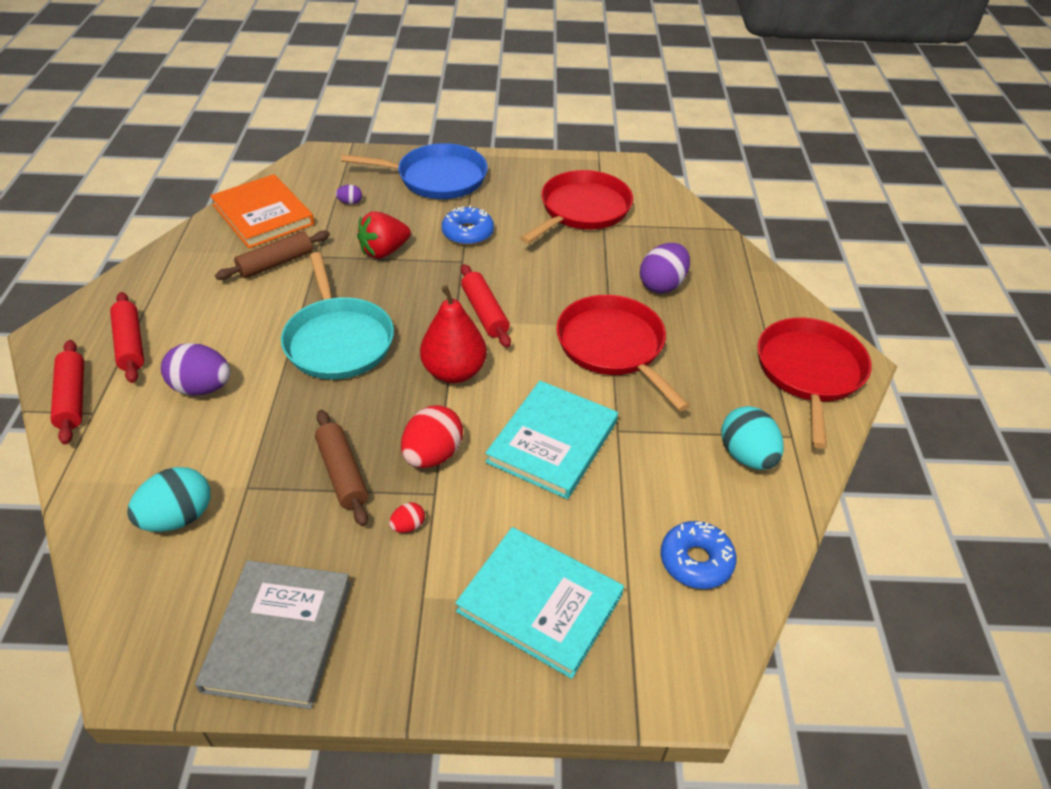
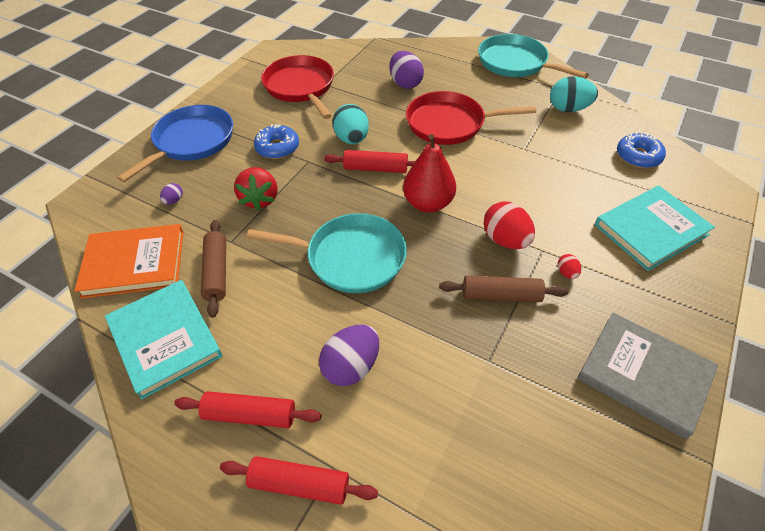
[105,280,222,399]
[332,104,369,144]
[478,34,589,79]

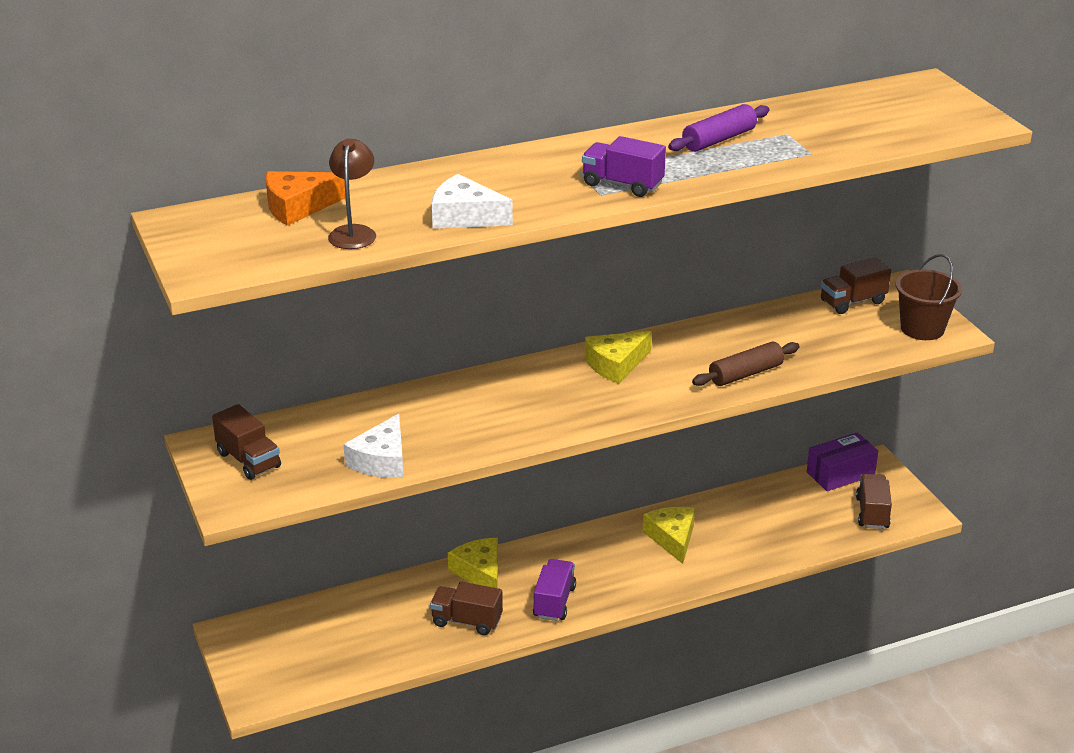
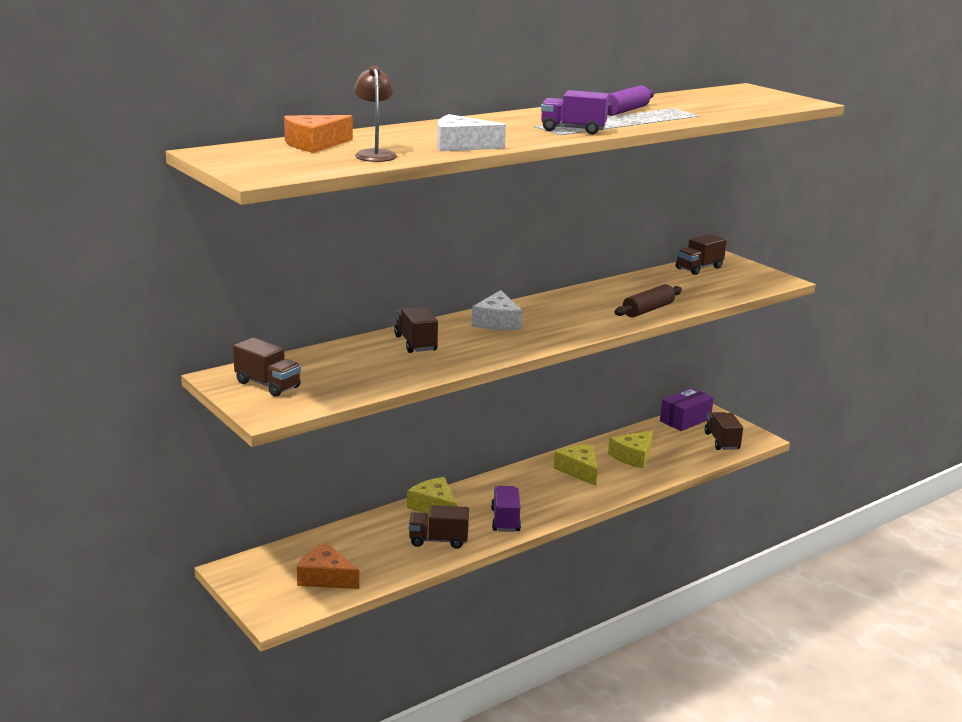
[297,542,359,589]
[394,306,438,353]
[472,290,522,330]
[608,430,653,468]
[896,254,962,340] (first image)

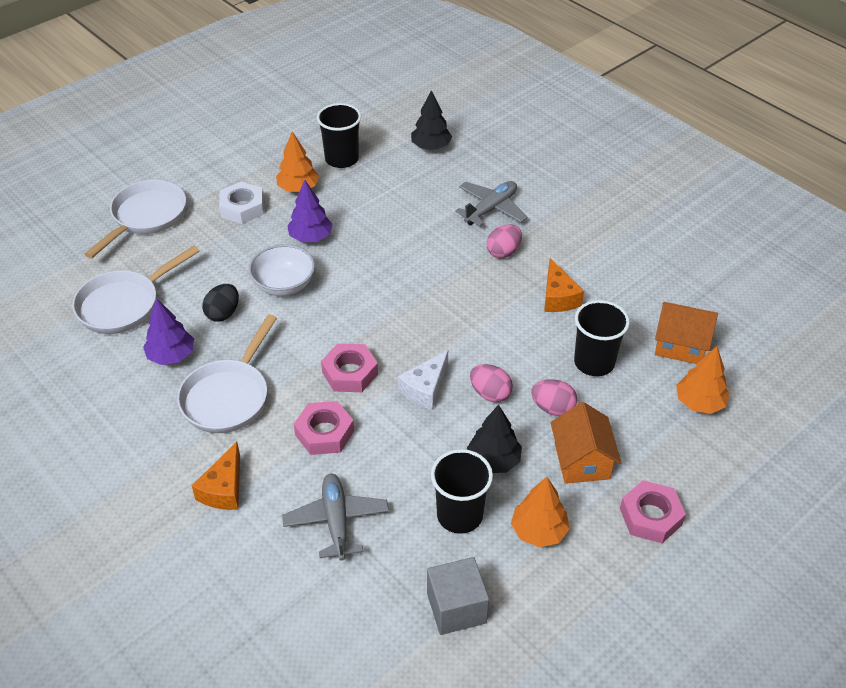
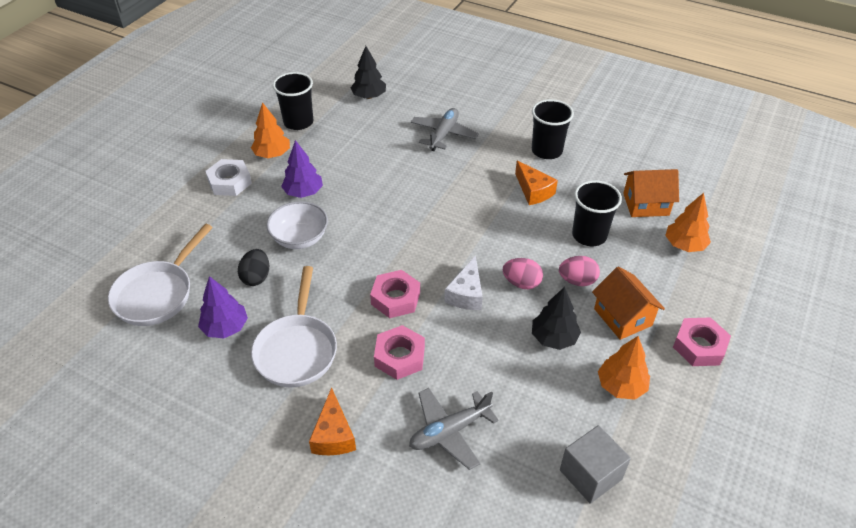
[409,388,499,470]
[532,99,574,159]
[84,180,186,258] (first image)
[487,224,522,258] (first image)

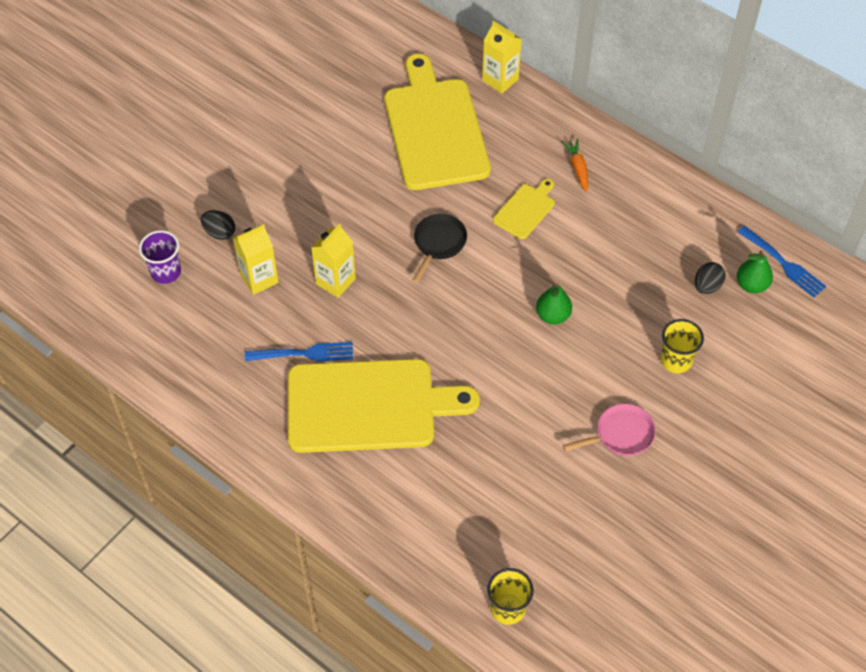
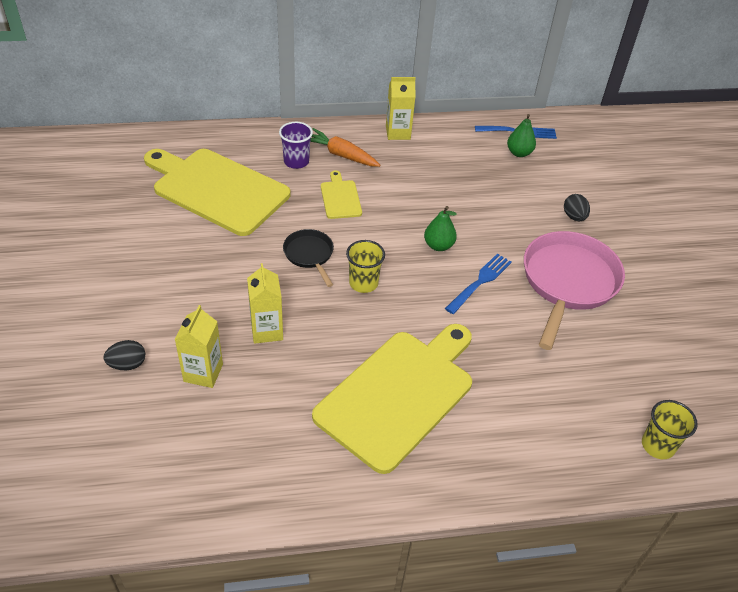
[279,122,313,169]
[310,128,380,167]
[346,240,385,293]
[386,77,416,140]
[445,254,512,314]
[524,231,625,350]
[564,194,590,221]

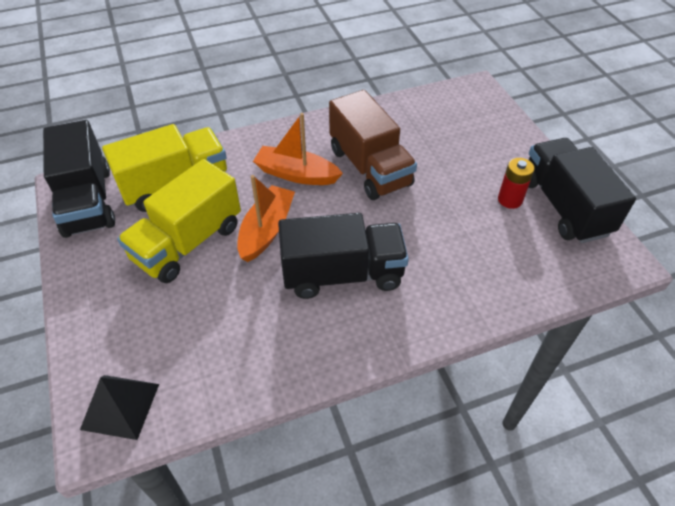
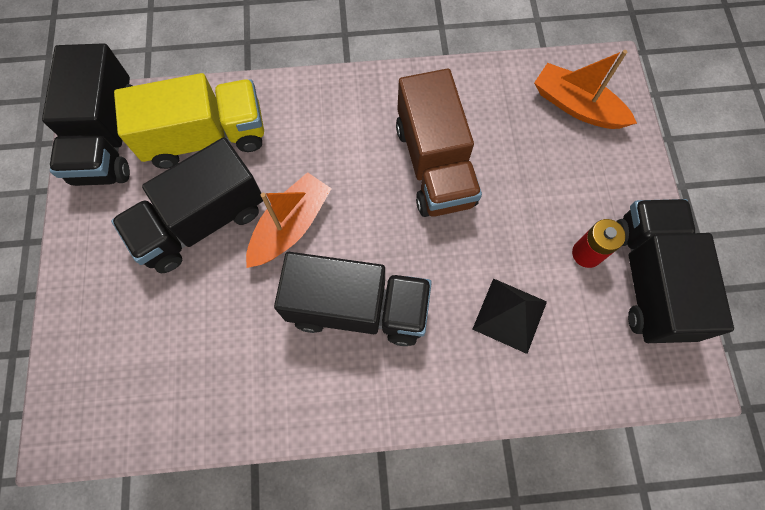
[111,137,263,273]
[472,278,547,354]
[534,50,637,129]

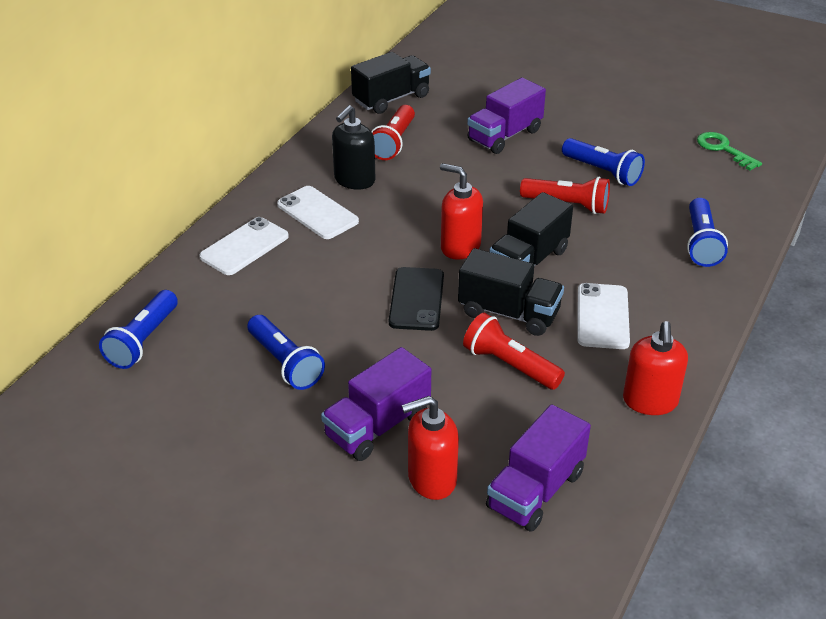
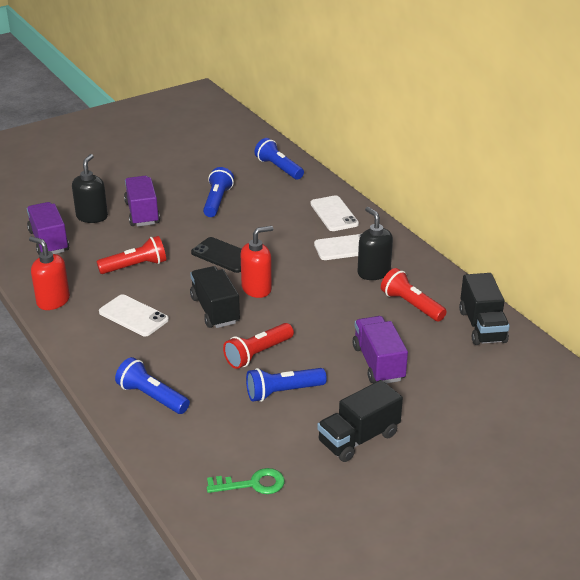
[72,154,108,223]
[203,167,234,217]
[317,380,403,462]

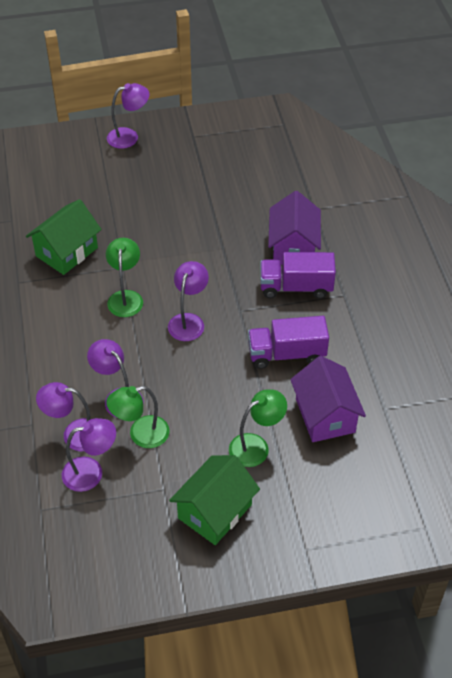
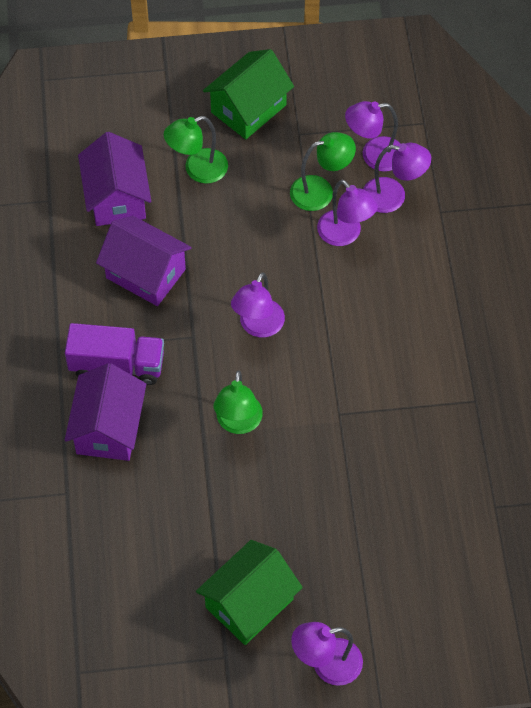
[96,216,192,306]
[196,540,303,645]
[214,371,263,434]

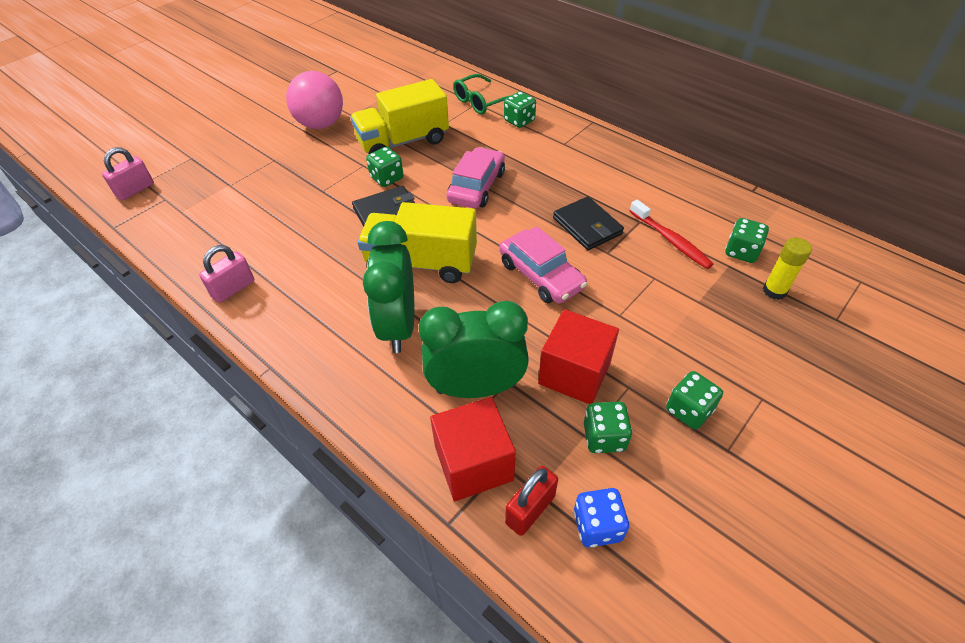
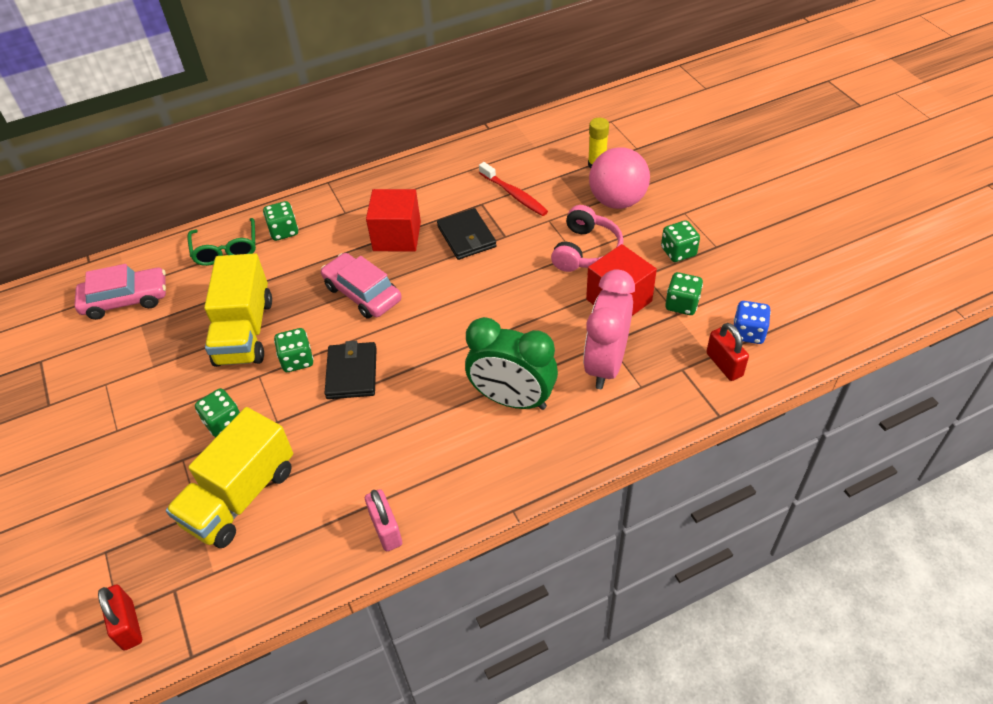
[74,264,166,320]
[98,584,142,651]
[166,407,293,548]
[195,388,240,437]
[366,189,421,252]
[437,208,497,260]
[479,162,548,216]
[551,205,623,272]
[583,269,635,389]
[589,147,650,209]

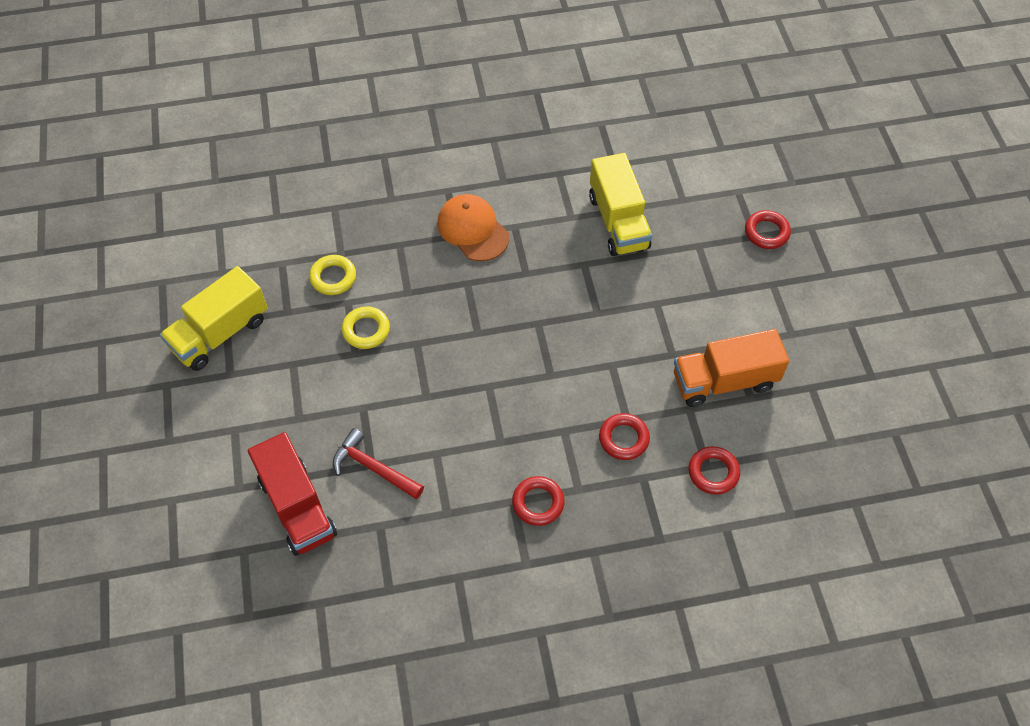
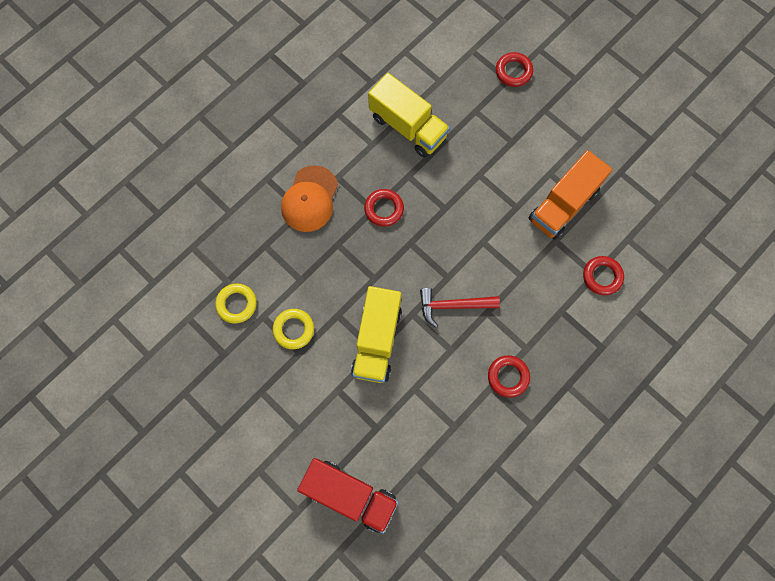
[281,165,338,232]
[351,286,402,383]
[364,189,404,227]
[420,288,500,328]

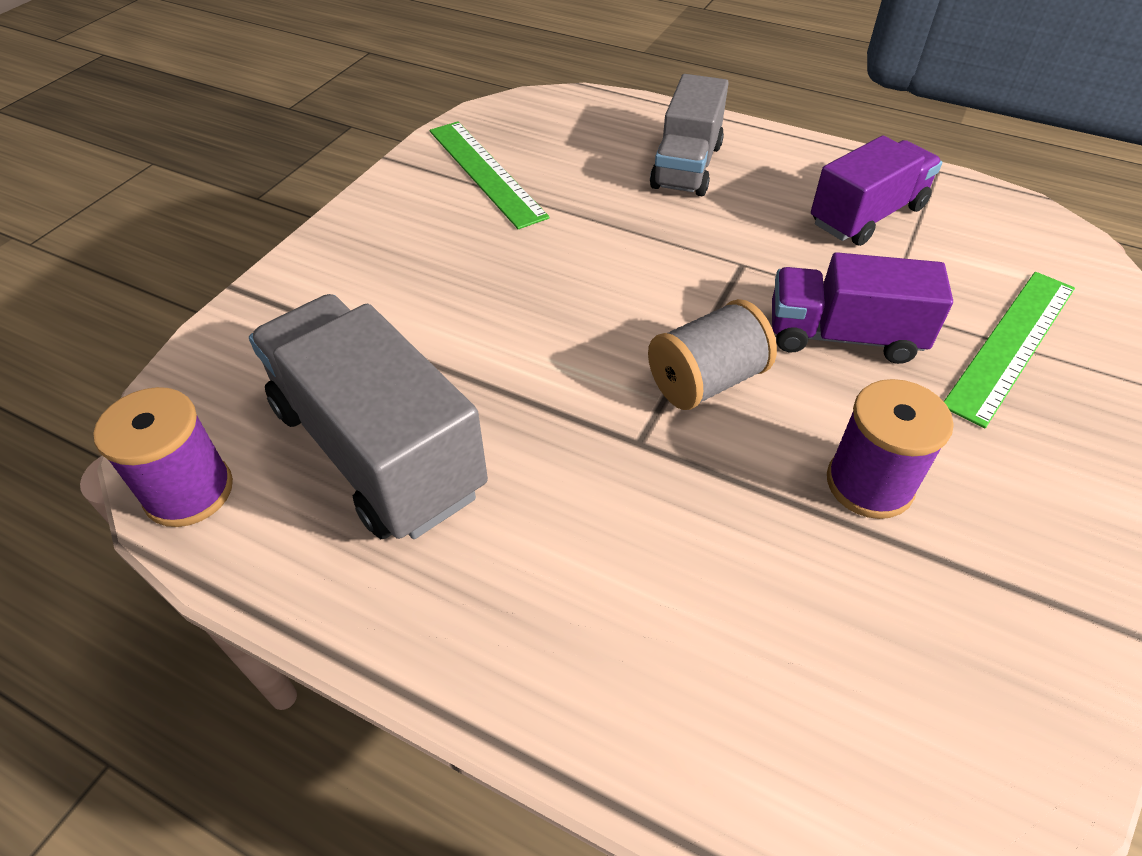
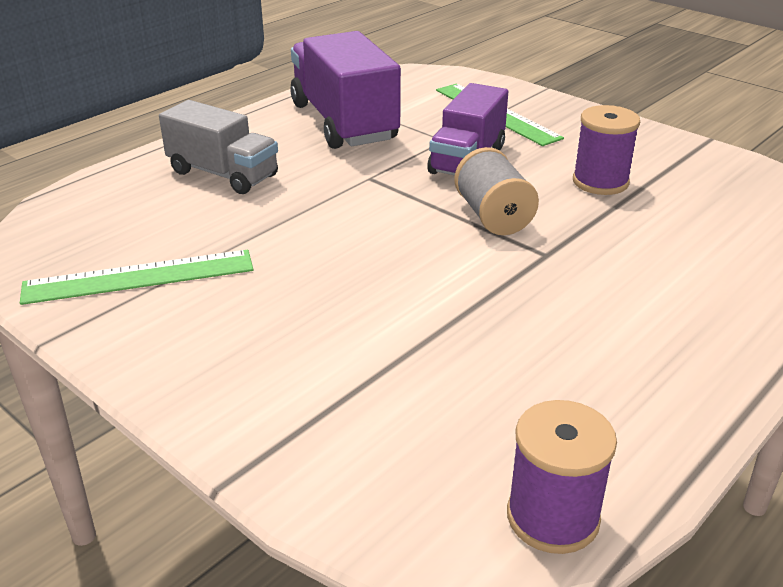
[290,31,401,149]
[249,294,488,539] (first image)

